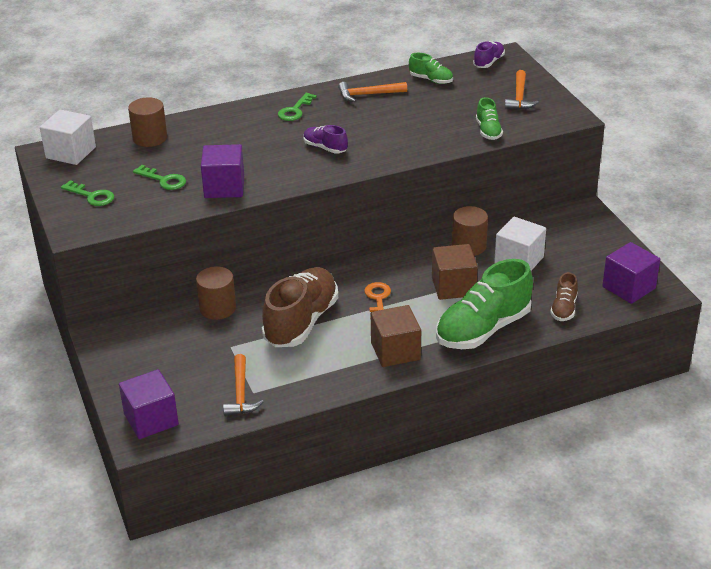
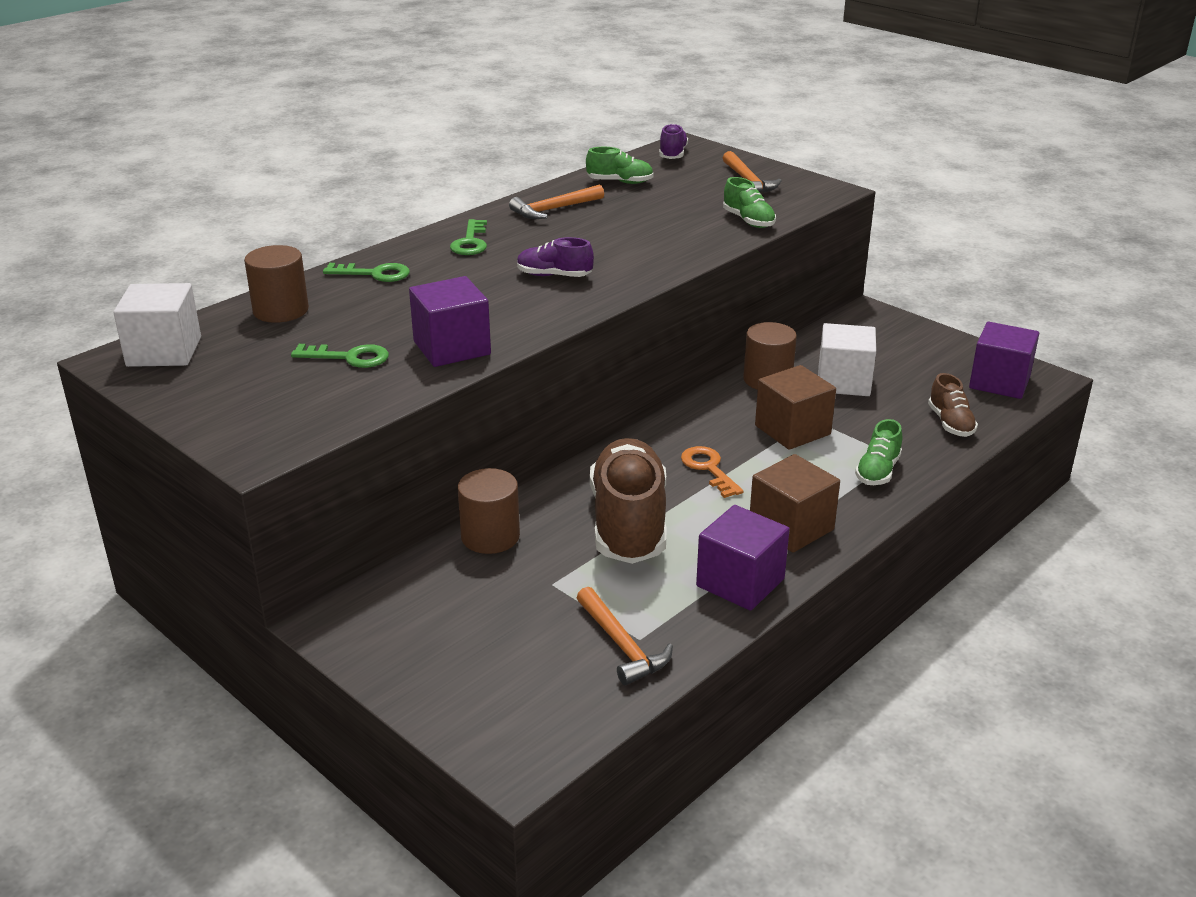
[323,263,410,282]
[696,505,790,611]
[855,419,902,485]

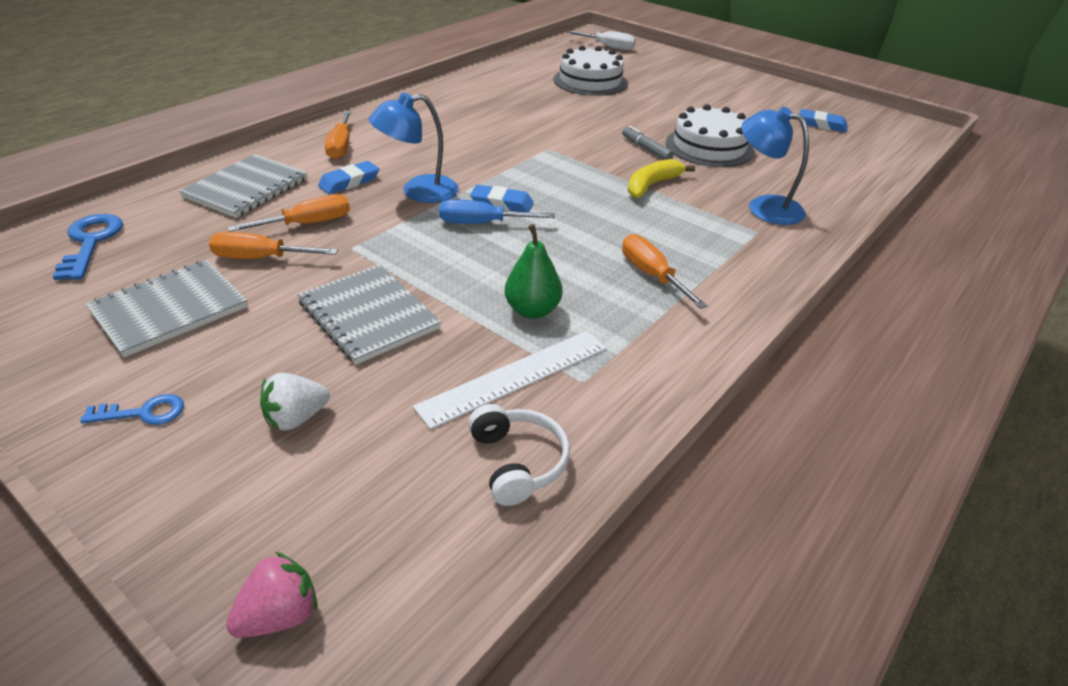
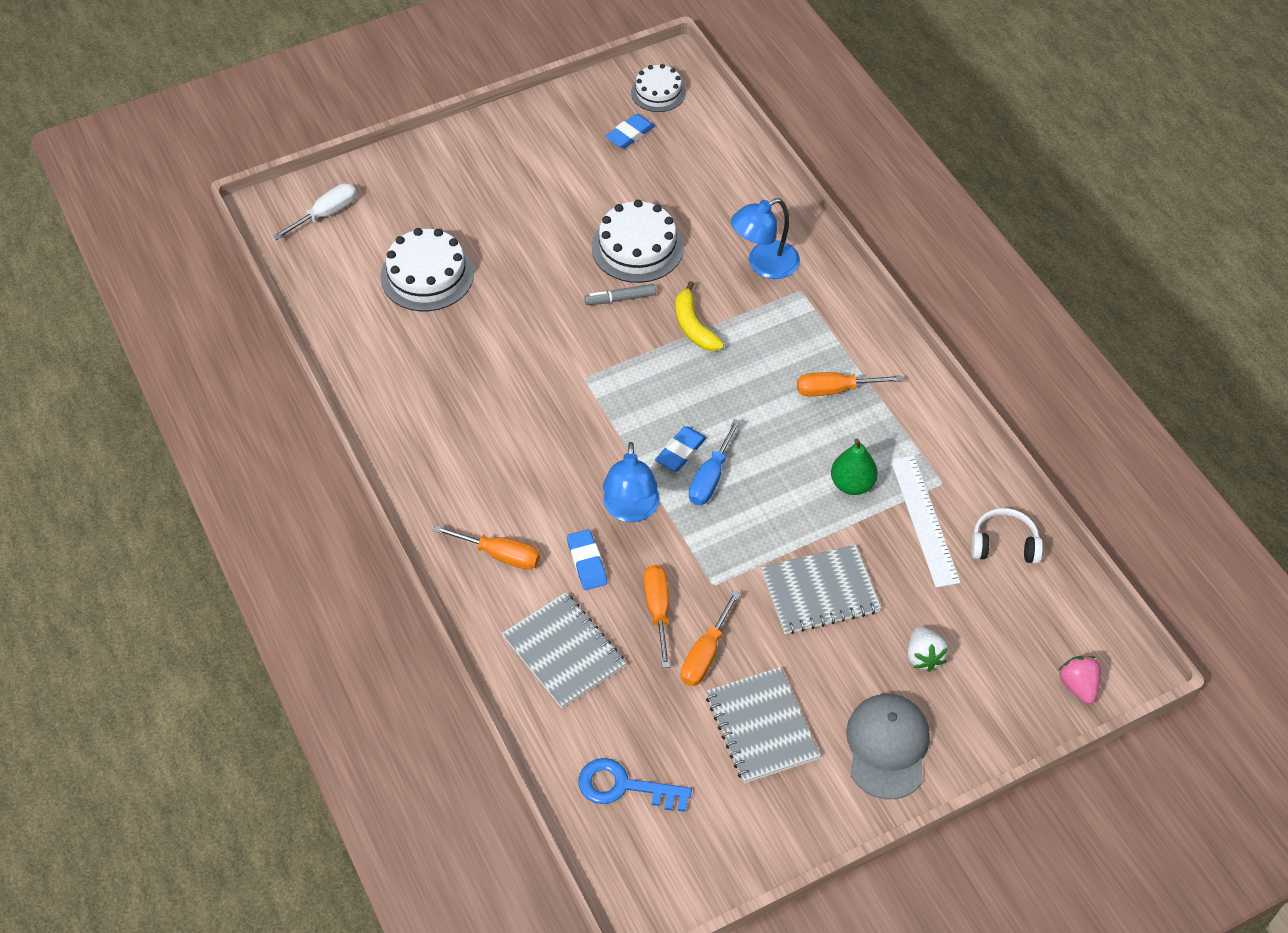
[631,64,686,112]
[846,694,930,799]

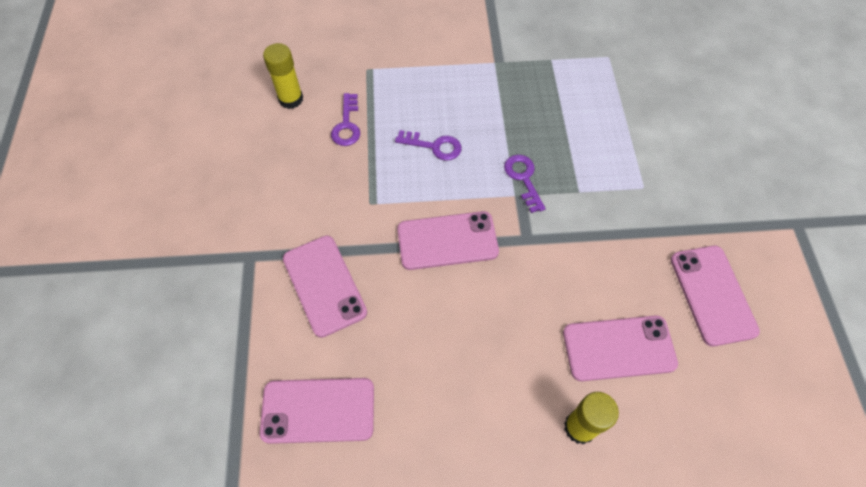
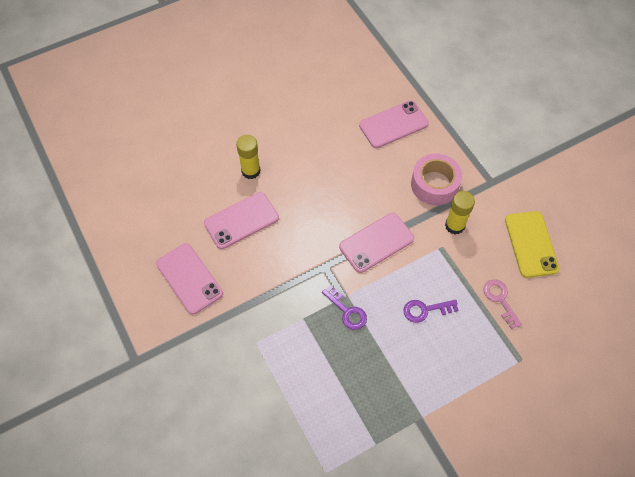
[411,154,462,205]
[445,191,475,235]
[483,279,522,329]
[505,211,560,278]

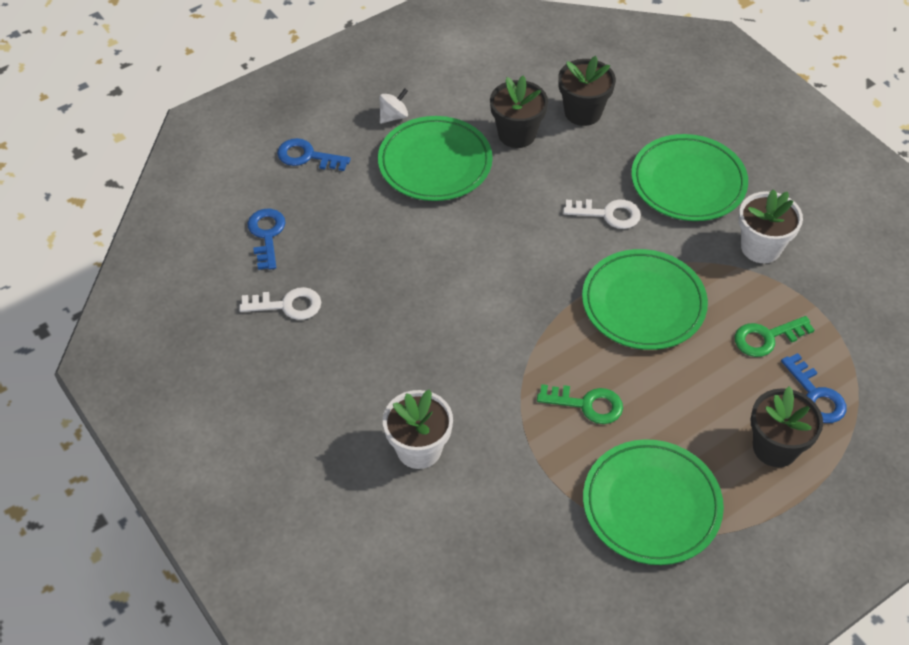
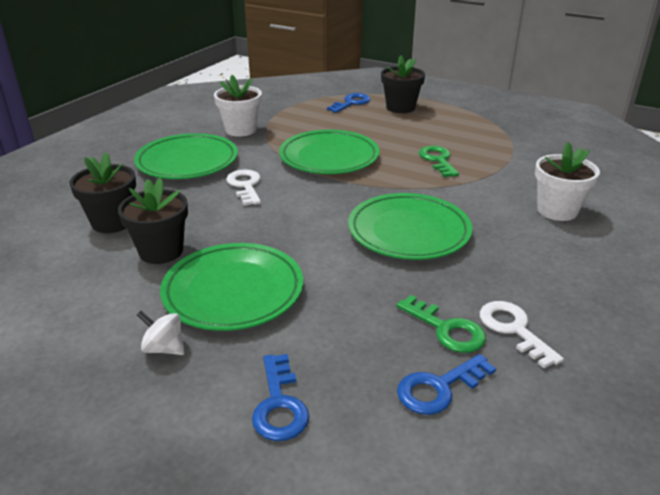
[348,193,472,260]
[396,295,486,353]

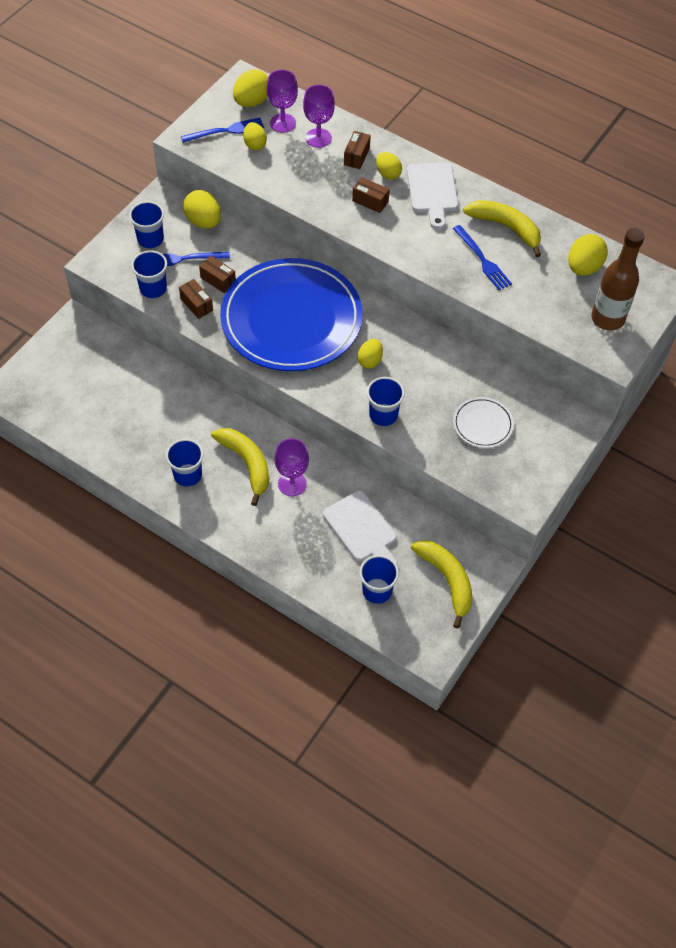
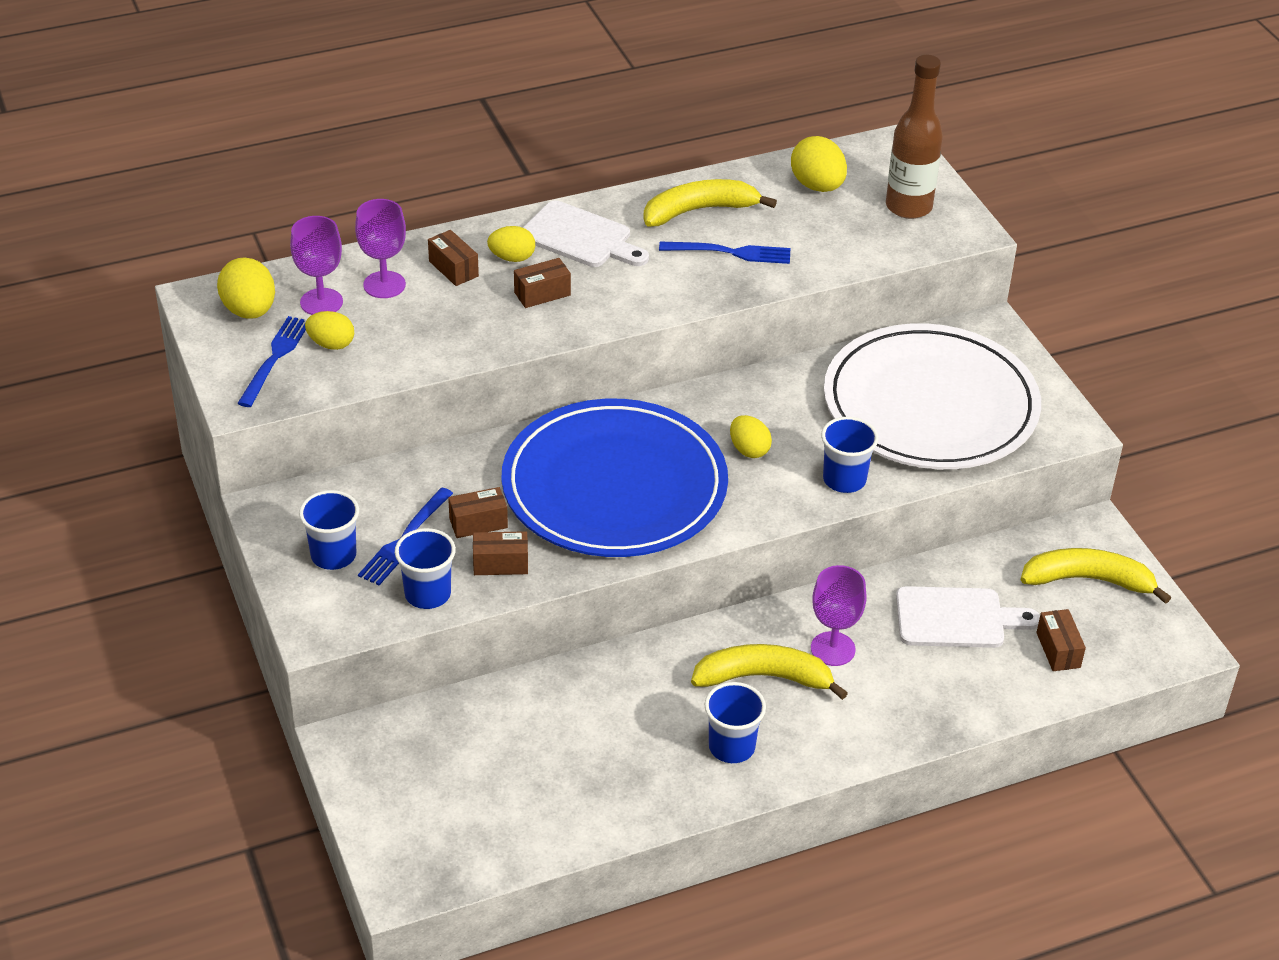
[824,323,1041,469]
[1036,609,1086,671]
[183,190,221,229] (first image)

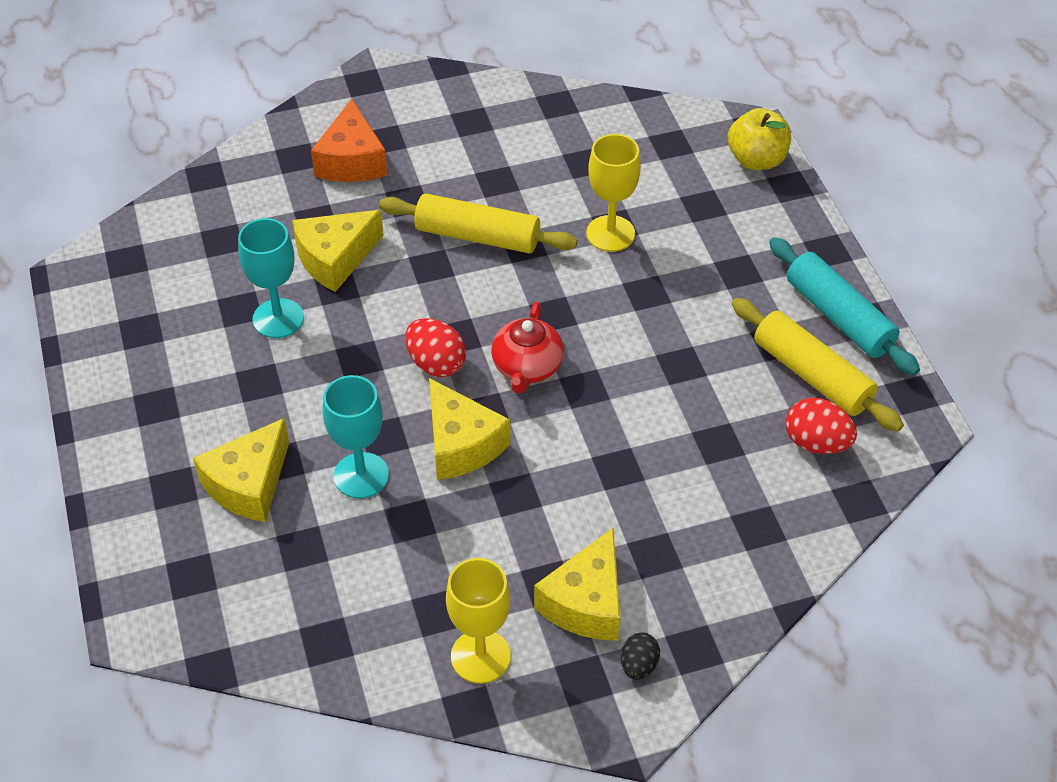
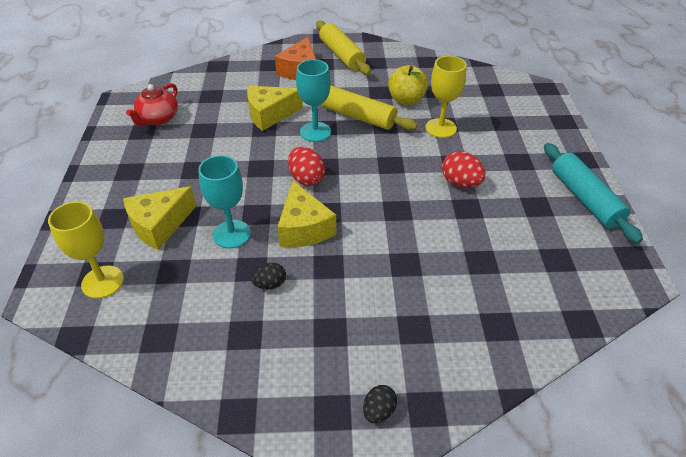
[48,201,124,299]
[126,83,178,126]
[251,263,286,290]
[296,59,331,142]
[316,21,371,75]
[388,65,428,105]
[442,151,486,188]
[534,528,620,641] (first image)

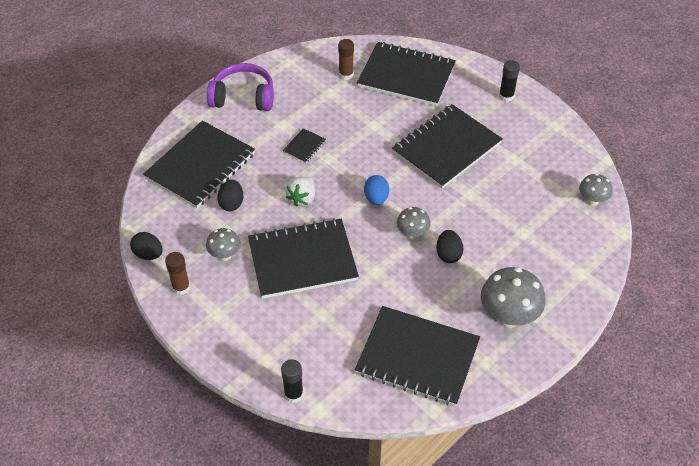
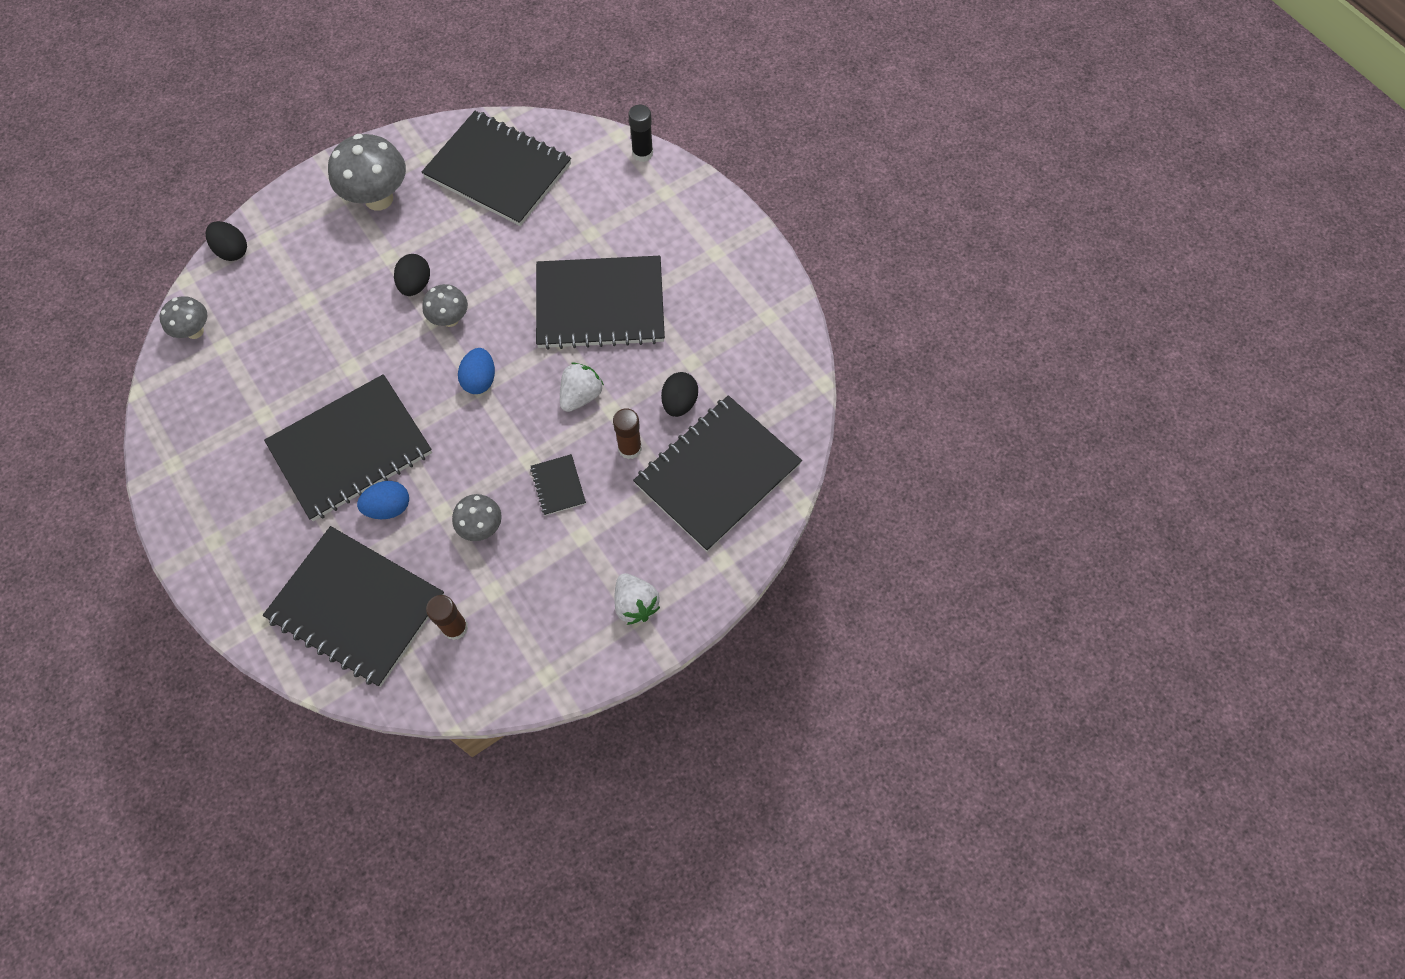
[206,221,247,261]
[357,481,409,519]
[452,494,502,541]
[530,454,586,516]
[613,408,642,459]
[614,573,660,625]
[499,60,520,102] (first image)

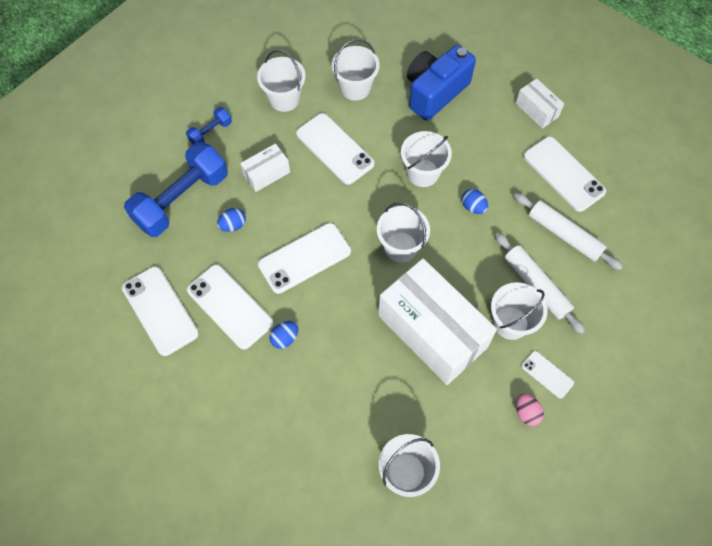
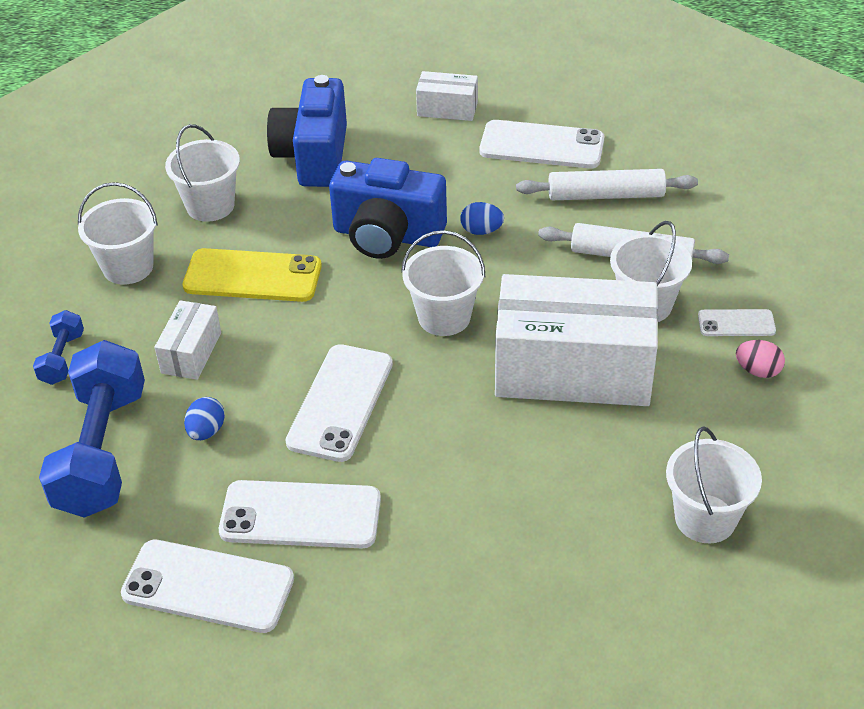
[183,248,322,302]
[329,158,447,259]
[270,321,298,349] (first image)

